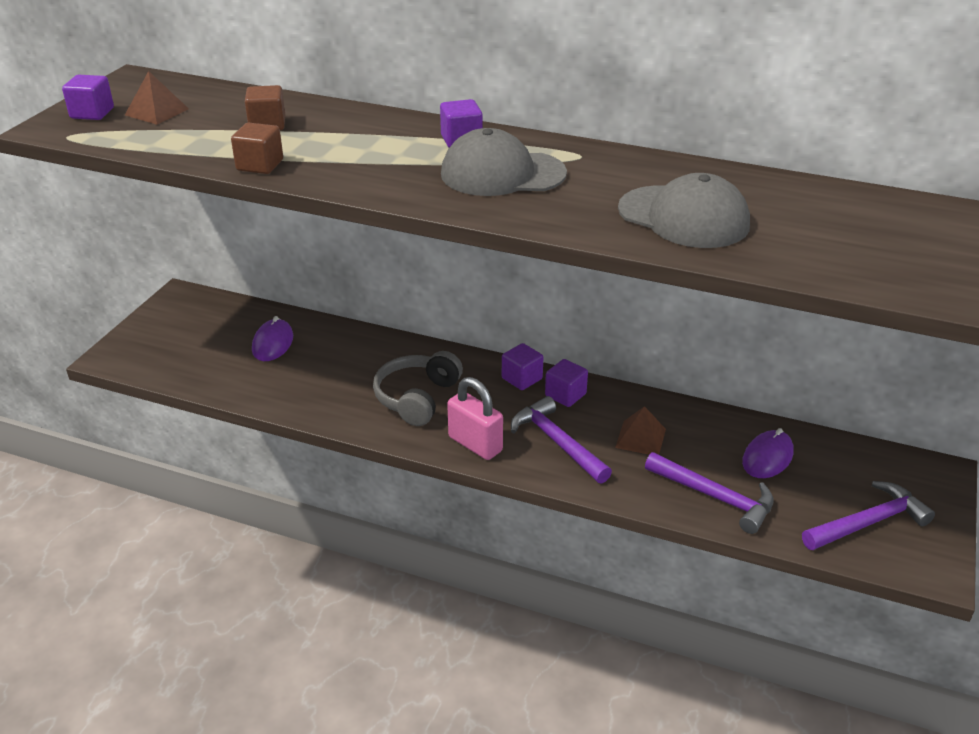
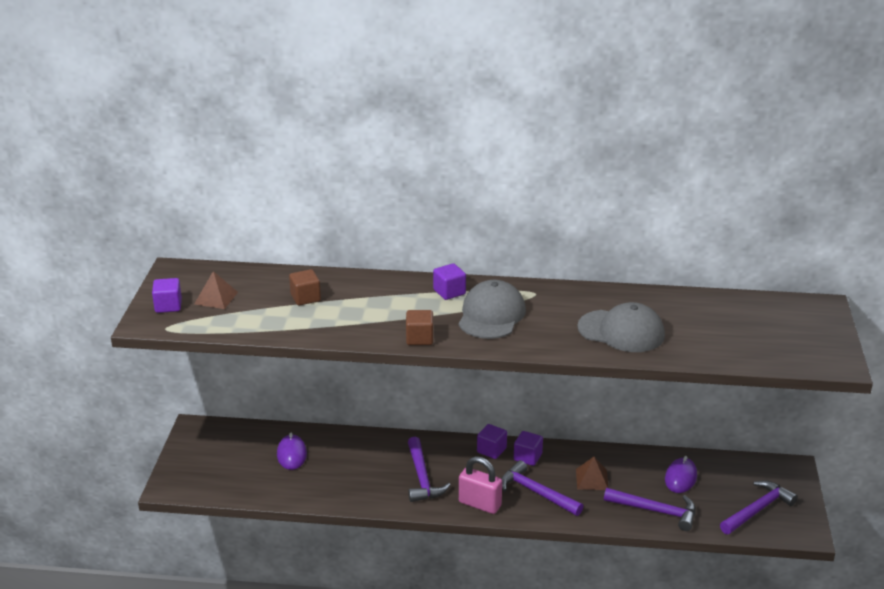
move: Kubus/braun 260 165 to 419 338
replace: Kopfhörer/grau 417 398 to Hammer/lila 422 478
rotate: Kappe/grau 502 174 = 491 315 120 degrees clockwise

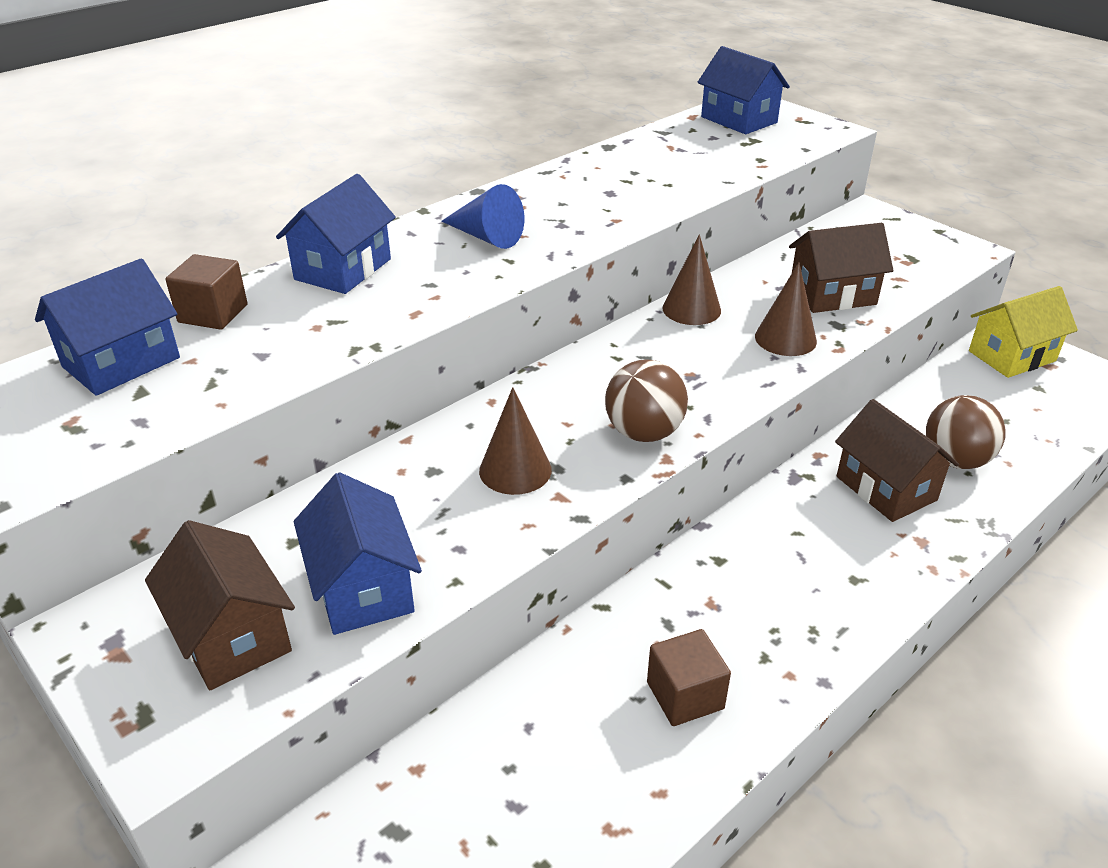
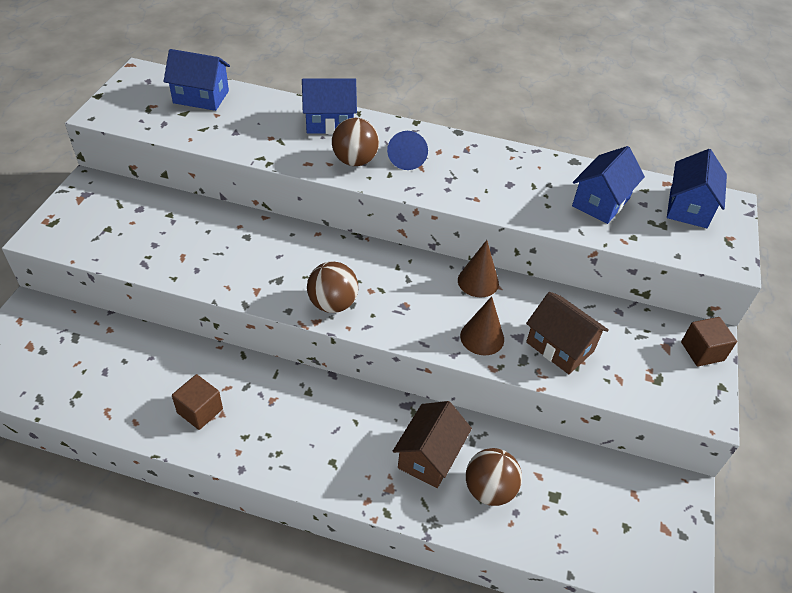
delete: Haus/gelb 1012 356; Kegel/braun 515 470; Haus/braun 231 636
insert: Ball/braun 355 161
move: Kubus/braun 213 314 to 702 351; Haus/blau 363 587 to 601 202

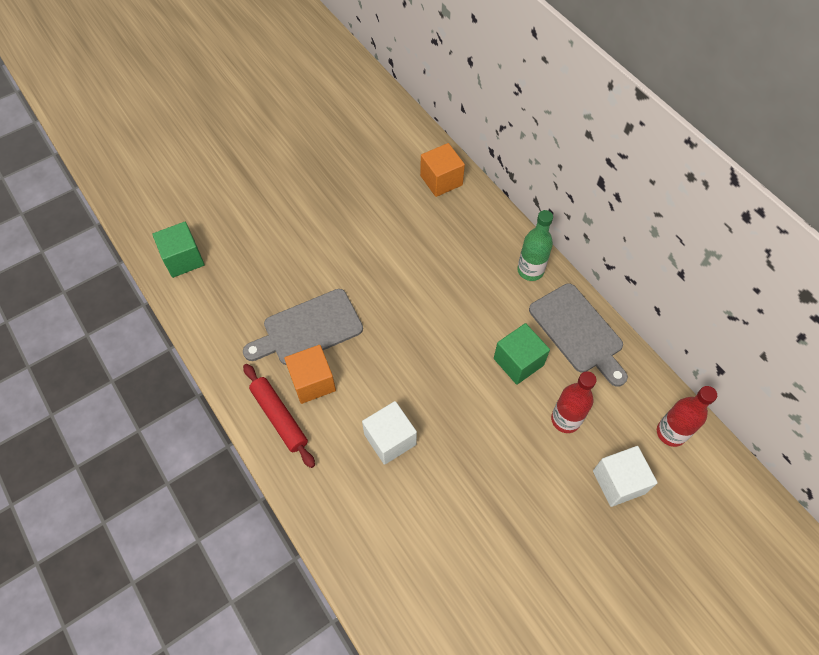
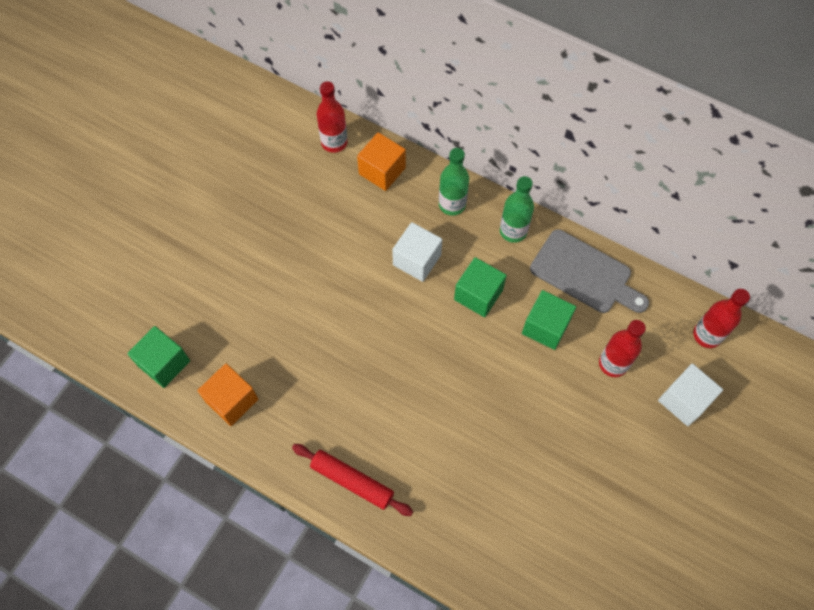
delete: Schneidebrett/grau 308 329
insert: Flasche/rot 334 142; Flasche/grün 452 204; Kubus/grün 478 295
move: Kubus/orange 312 382 to 232 400; Kubus/weiß 390 439 to 417 260

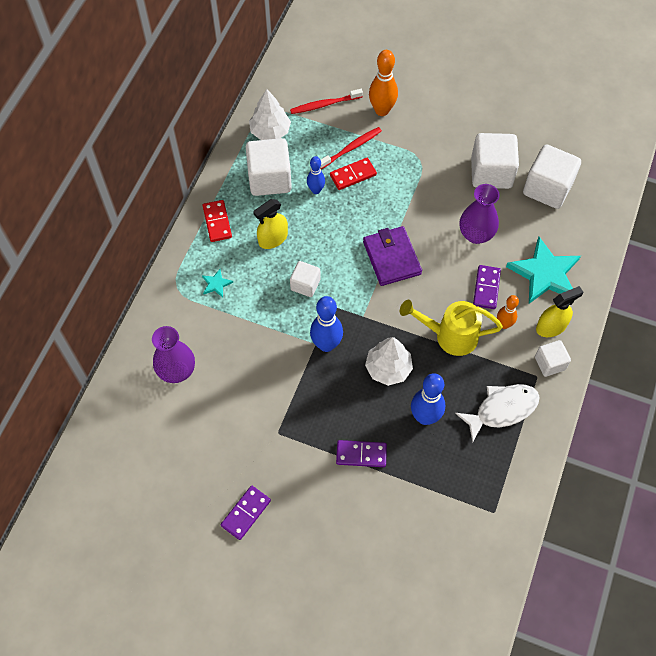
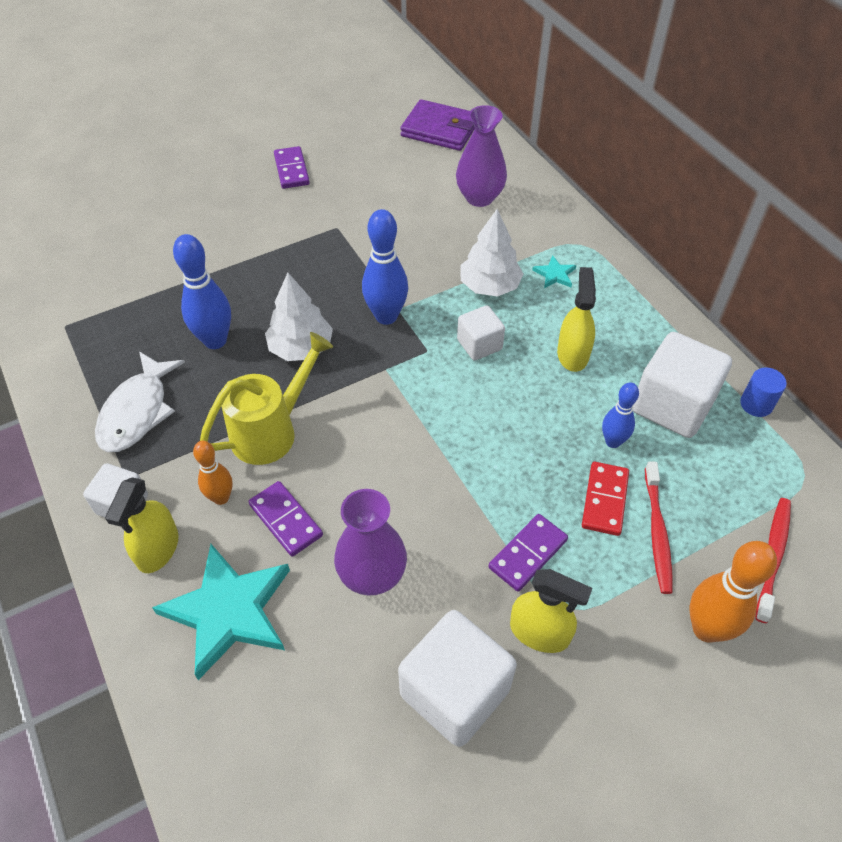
delete: Kubus/weiß 547 188; Dominostein/rot 217 222
insert: Vollzylinder/blau 756 404; Sprühflasche/gelb 539 632
move: Baum/weiß 270 131 to 489 286; Geldbörse/lila 391 258 to 440 129; Dominostein/lila 361 454 to 528 554

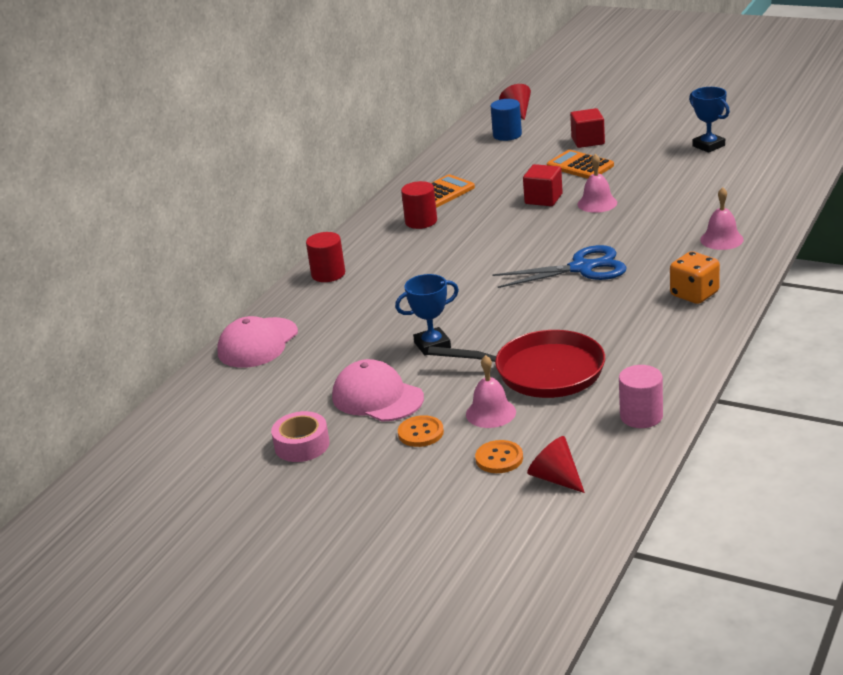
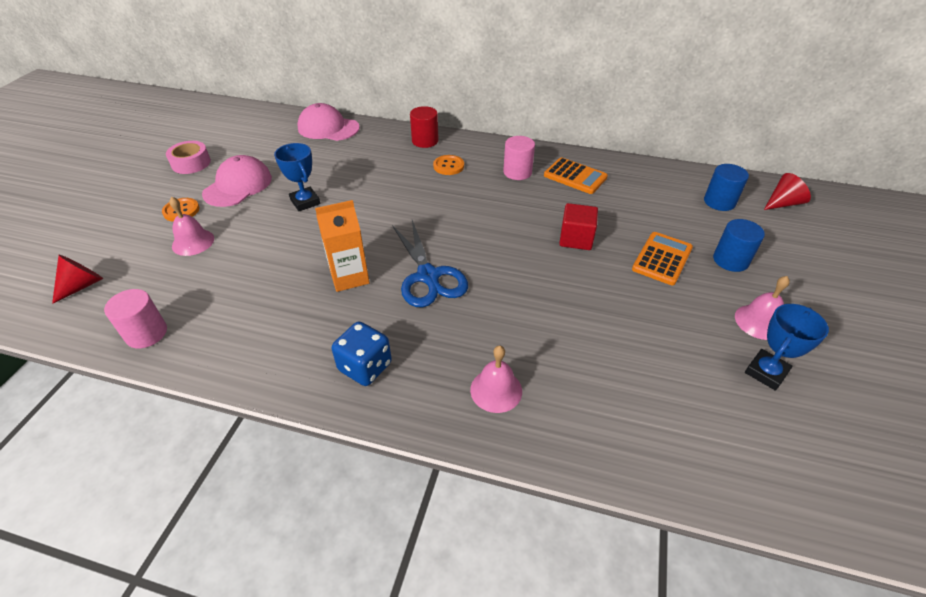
delete: Pfanne/rot 542 372
insert: Getränkekarton/orange 349 277
move: Glocke/rosa 597 203 to 759 322; Knopf/orange 499 458 to 448 166
replace: Kubus/rot 588 141 to Vollzylinder/blau 730 260
recolor: Vollzylinder/rot 421 221 to Vollzylinder/rosa 517 172; Spielwürfel/orange 694 294 to Spielwürfel/blau 365 367

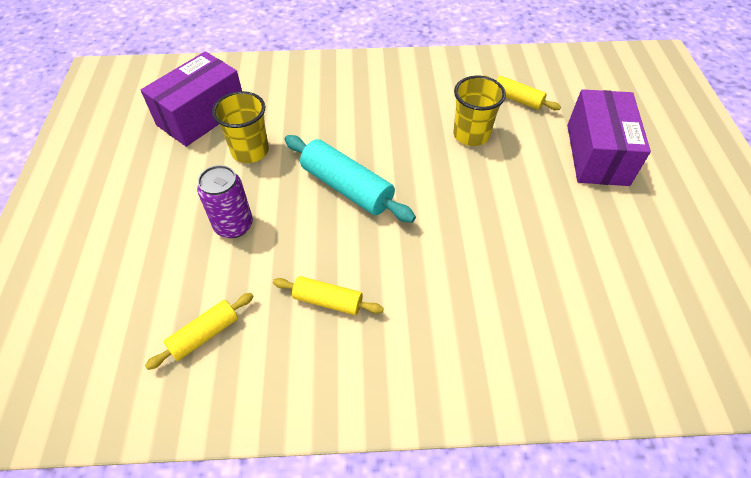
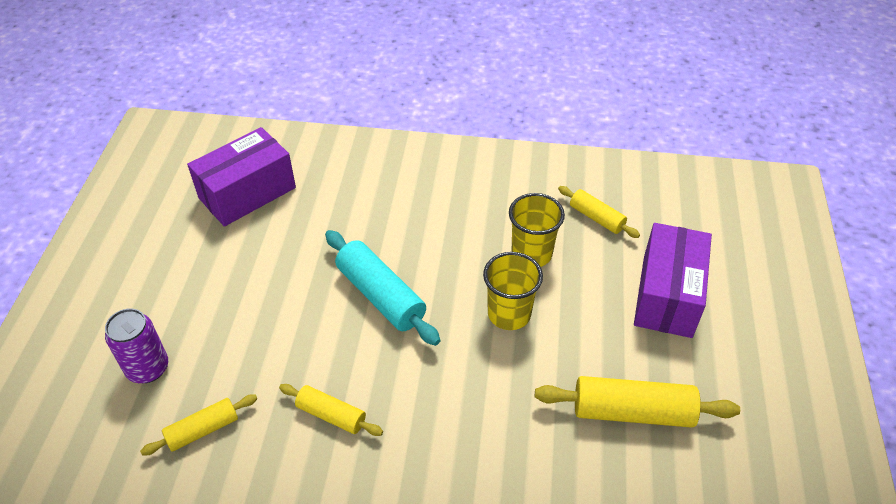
insert: Nudelholz/gelb 632 412
move: Becher/gelb 250 151 to 509 314; Dose/lila 234 225 to 148 368

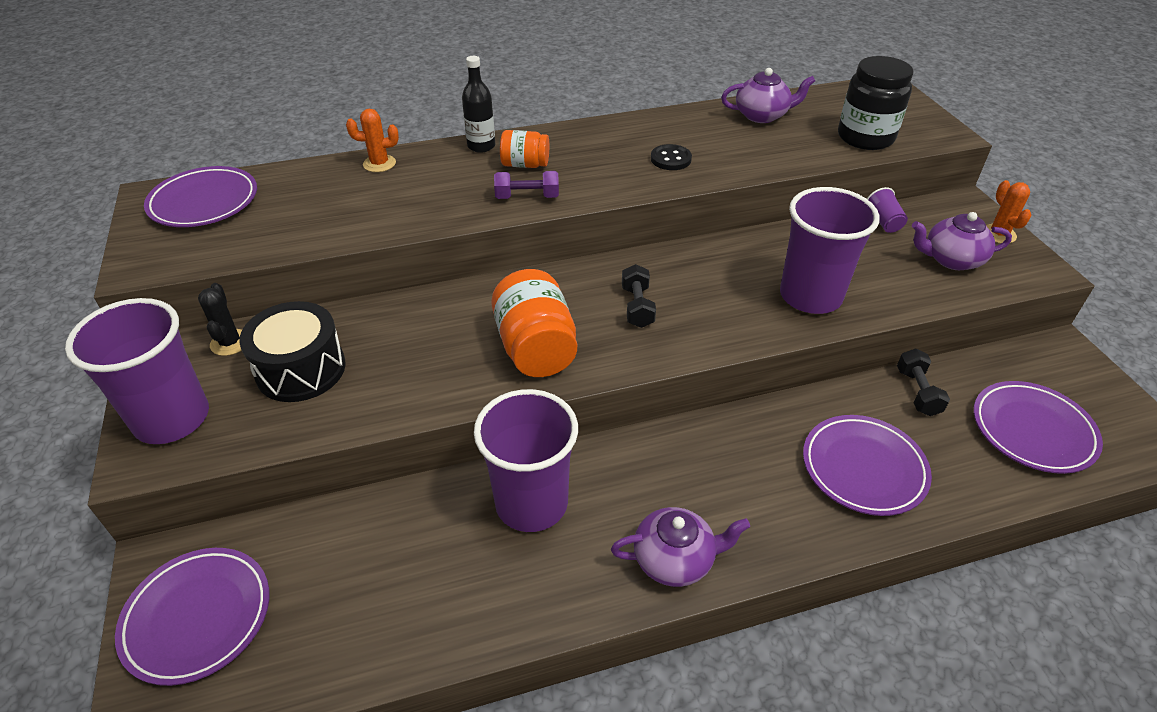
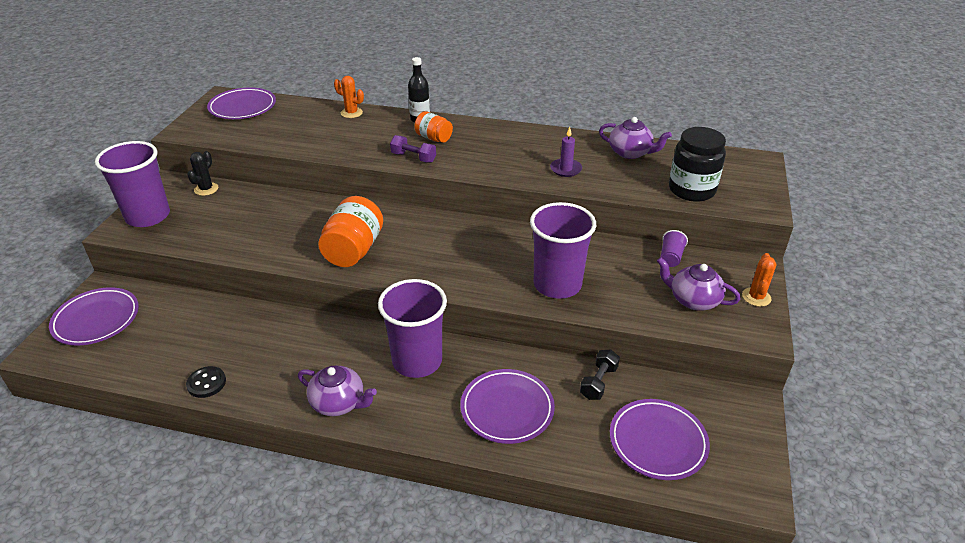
delete: Hantel/schwarz 637 307; Trommel/schwarz 301 369
insert: Kerze/lila 566 169
move: Knopf/schwarz 670 159 to 206 383; Becher/lila 531 503 to 417 361

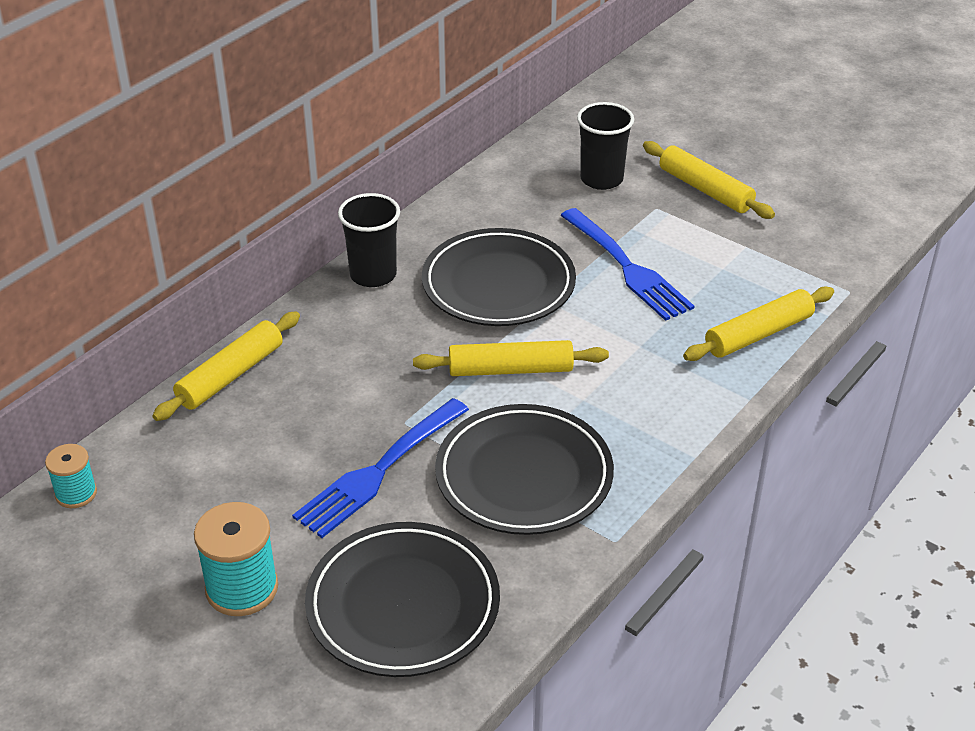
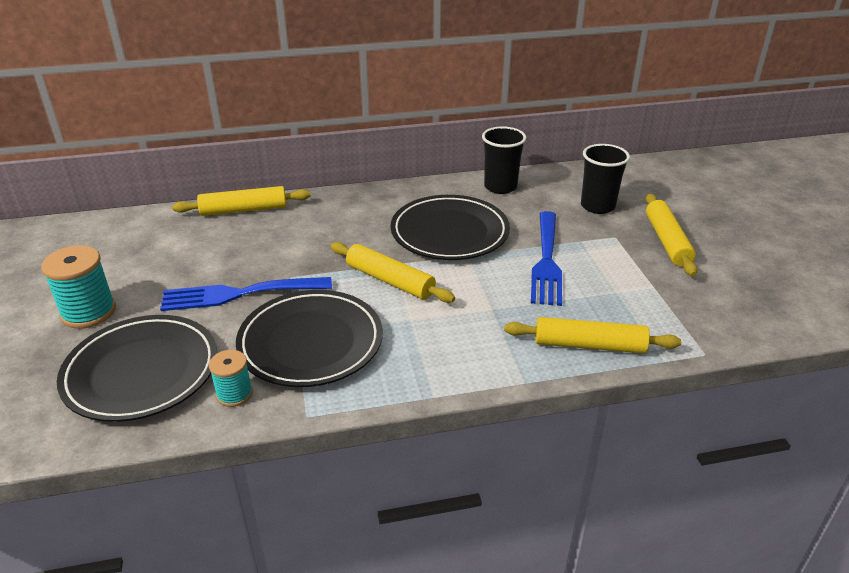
move: Becher/schwarz 373 275 to 500 187; Garnrolle/türkis 76 493 to 234 394

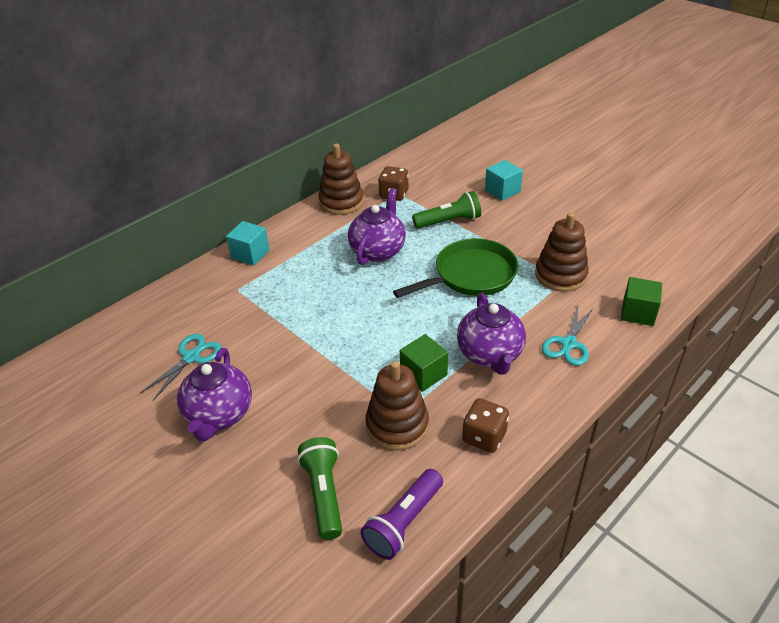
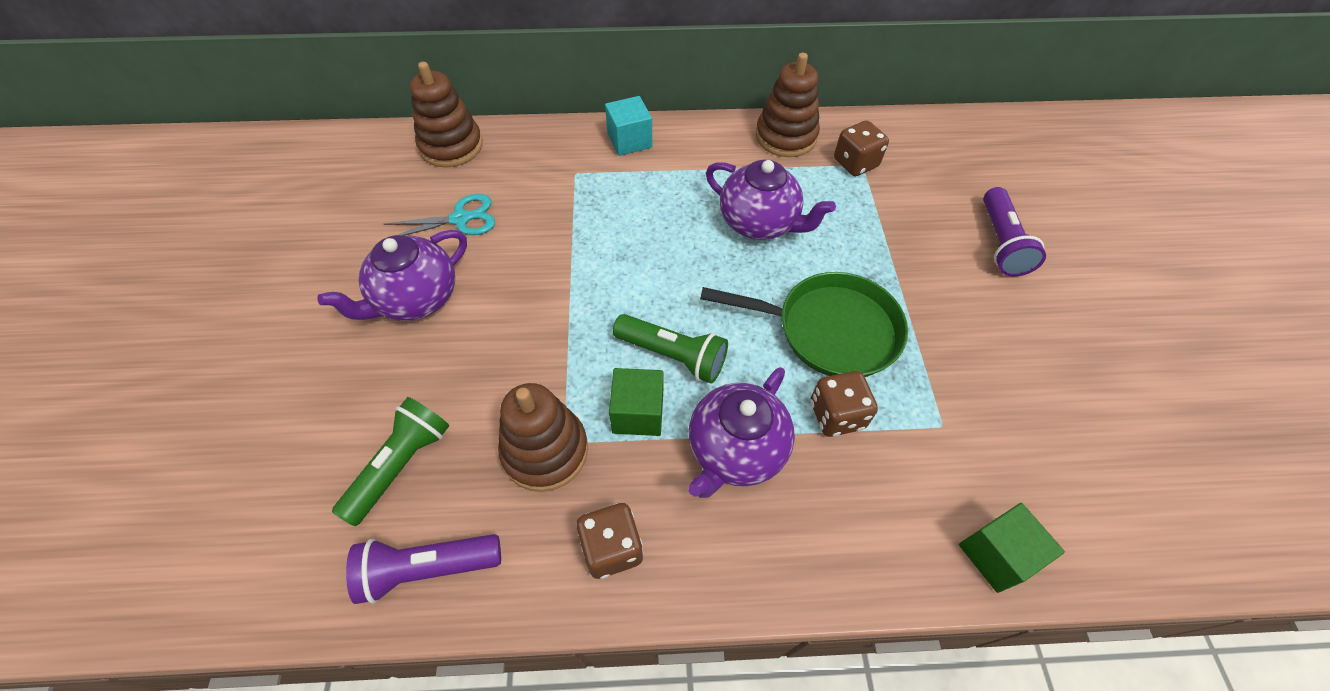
delete: Schere/türkis 568 344
insert: Spielwürfel/braun 836 415
move: Taschenlampe/grün 449 221 to 673 356; Stapelspielzeug/braun 560 275 to 451 146
replace: Kubus/türkis 502 191 to Taschenlampe/lila 1000 243
rotate: Teekanne/lila 378 250 = 759 223 60 degrees clockwise

